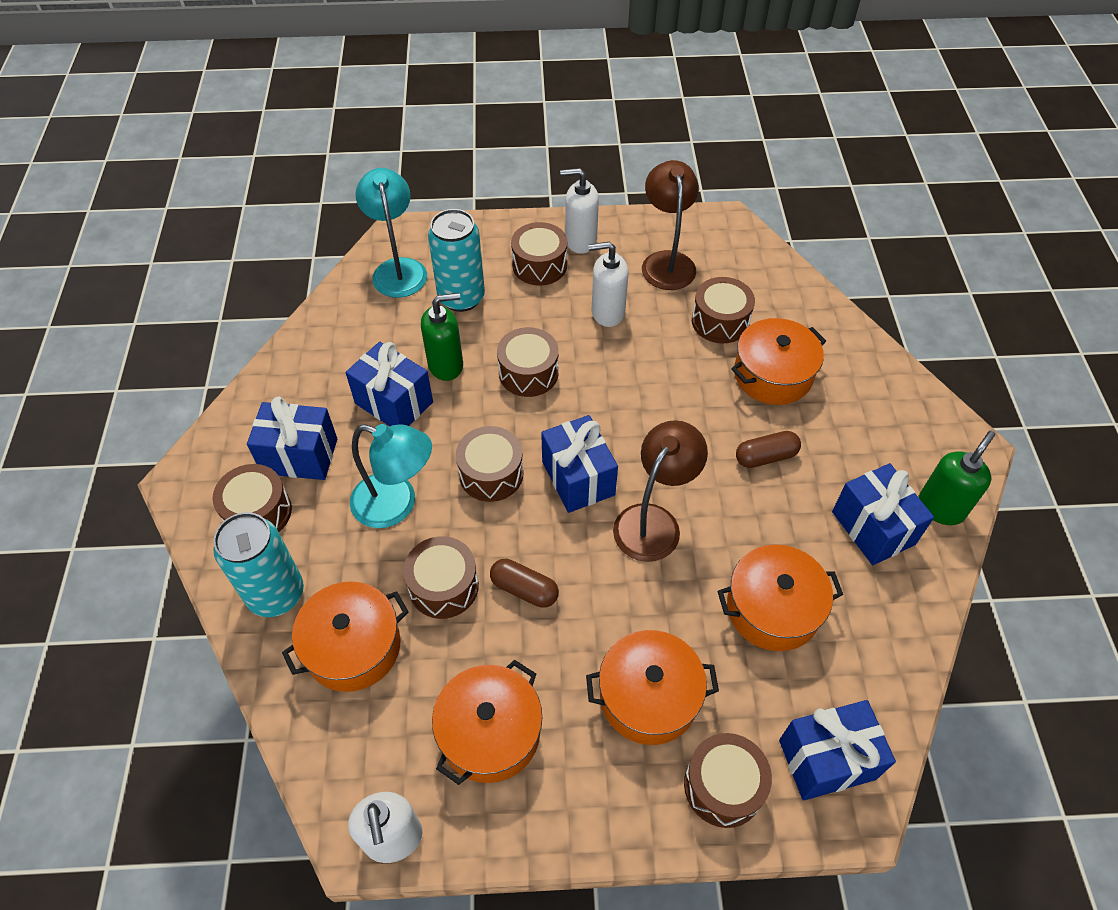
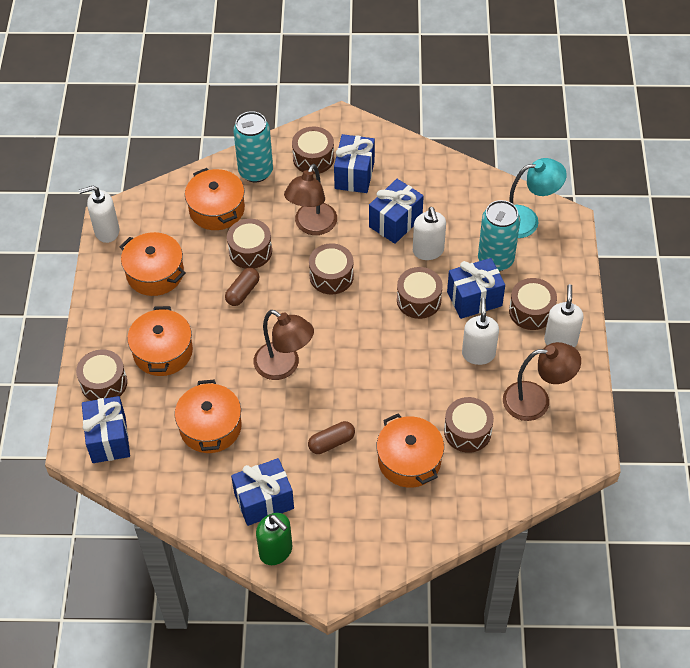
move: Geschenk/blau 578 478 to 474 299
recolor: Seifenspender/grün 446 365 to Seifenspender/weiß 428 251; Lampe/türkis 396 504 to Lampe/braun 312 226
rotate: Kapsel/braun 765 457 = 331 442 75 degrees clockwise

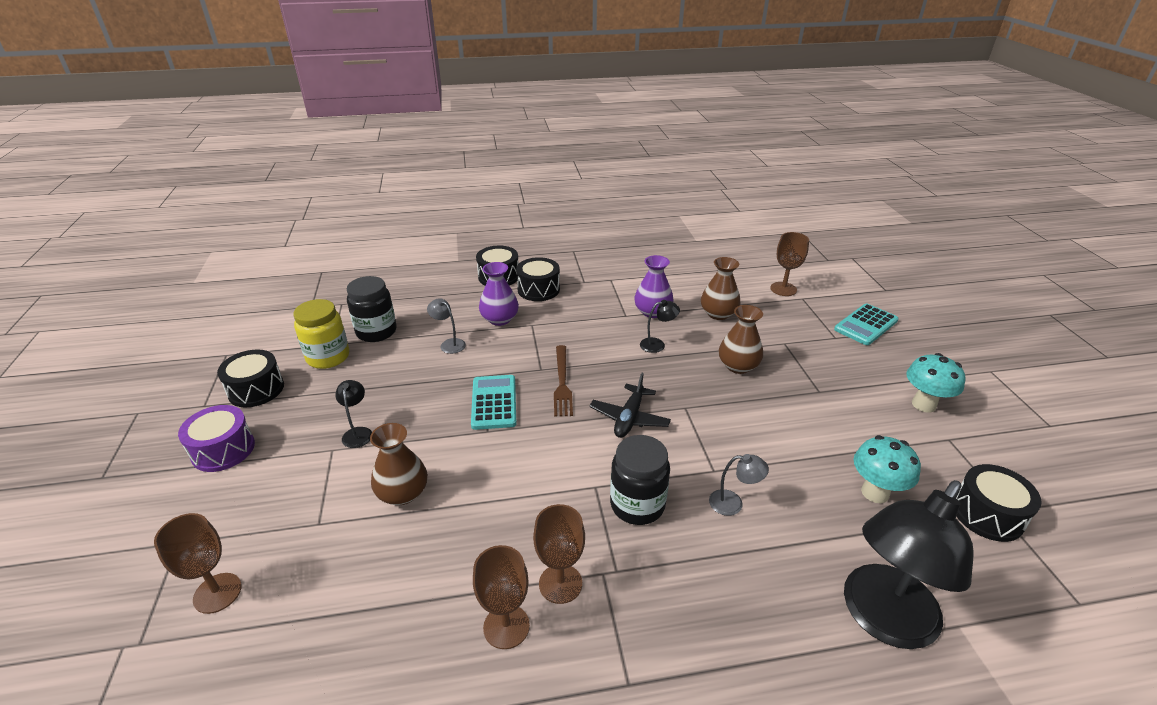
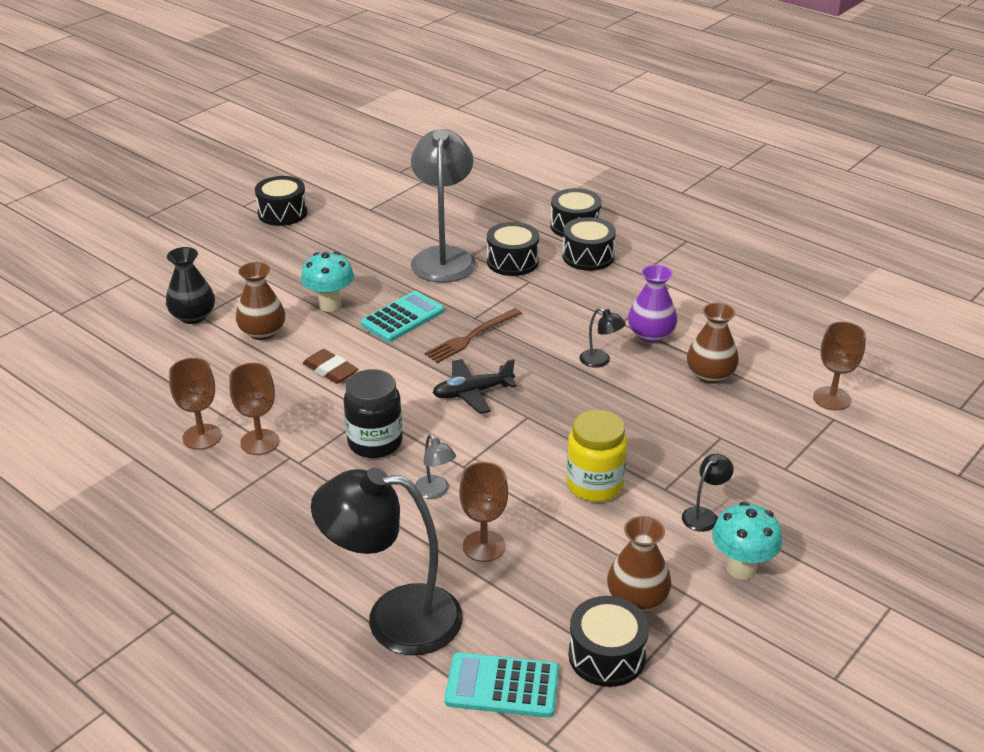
delete: Einmachglas/schwarz 376 332; Trommel/lila 223 450
insert: Vase/schwarz 193 316; Radiergummi/braun 330 370
move: Einmachglas/gelb 328 357 to 594 485; Taschenrechner/türkis 865 325 to 502 686; Vase/braun 738 366 to 637 598; Lampe/schwarz 358 432 to 704 515; Pilz/türkis 875 493 to 330 305; Kelch/braun 217 593 to 484 546
replace: Vase/lila 499 319 to Trommel/schwarz 512 261
resize: Lampe/grau 449 344 = 443 257 x2.40

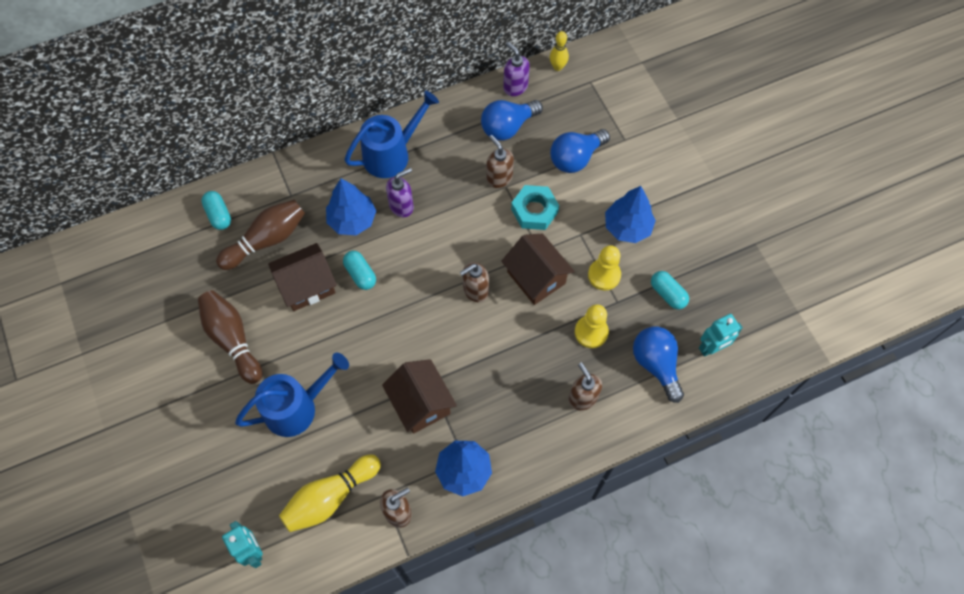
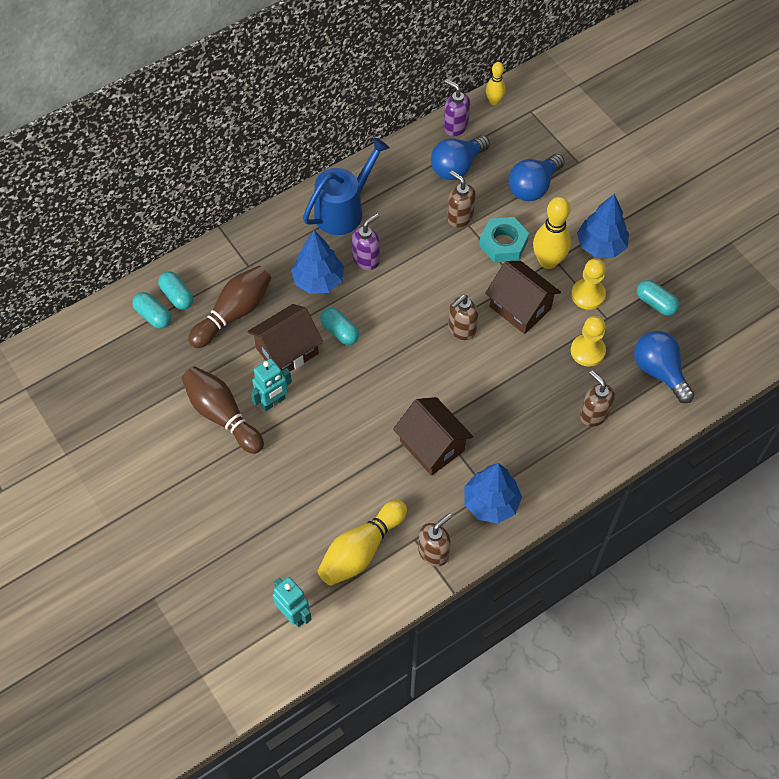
delete: Gießkanne/blau 297 407
insert: Bowlingkegel/gelb 548 261; Kapsel/türkis 153 316
move: Roboter/türkis 711 348 to 273 402

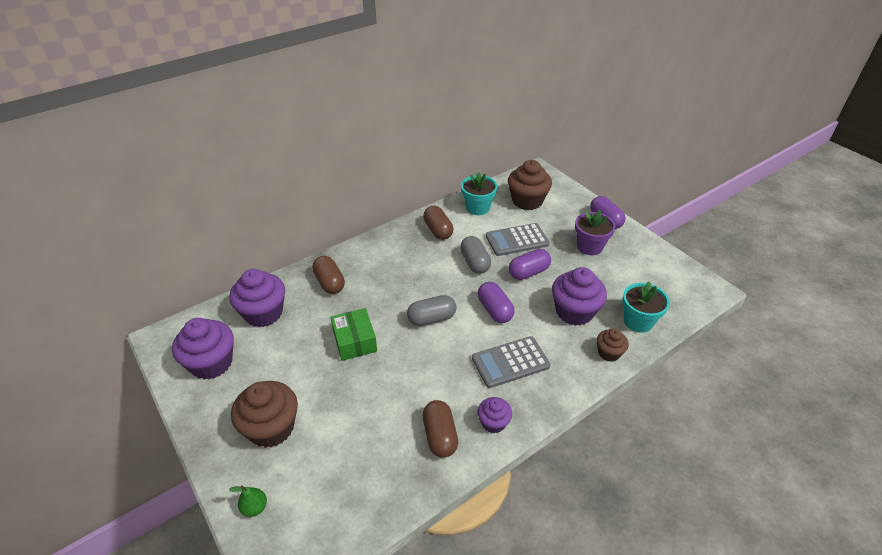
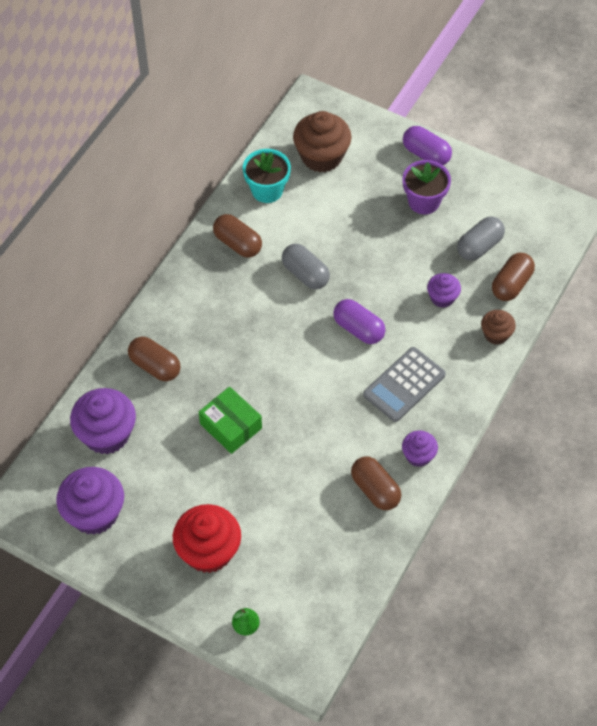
delete: Taschenrechner/grau 517 240; Kapsel/lila 528 272
move: Kapsel/grau 431 318 to 479 246
replace: Blumentopf/türkis 638 321 to Kapsel/braun 511 284
recolor: Muffin/braun 271 428 to Muffin/rot 208 551
resize: Muffin/lila 574 311 = 442 298 x0.55

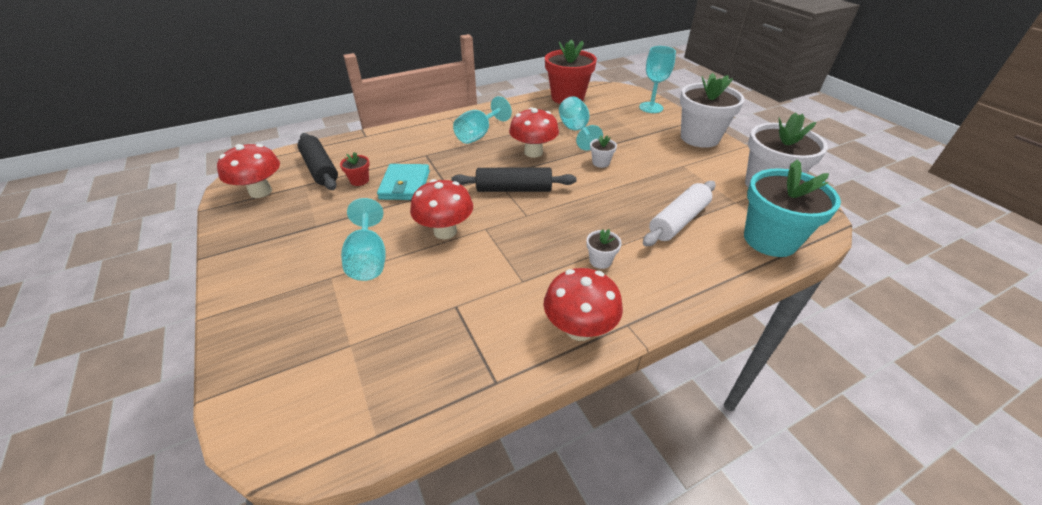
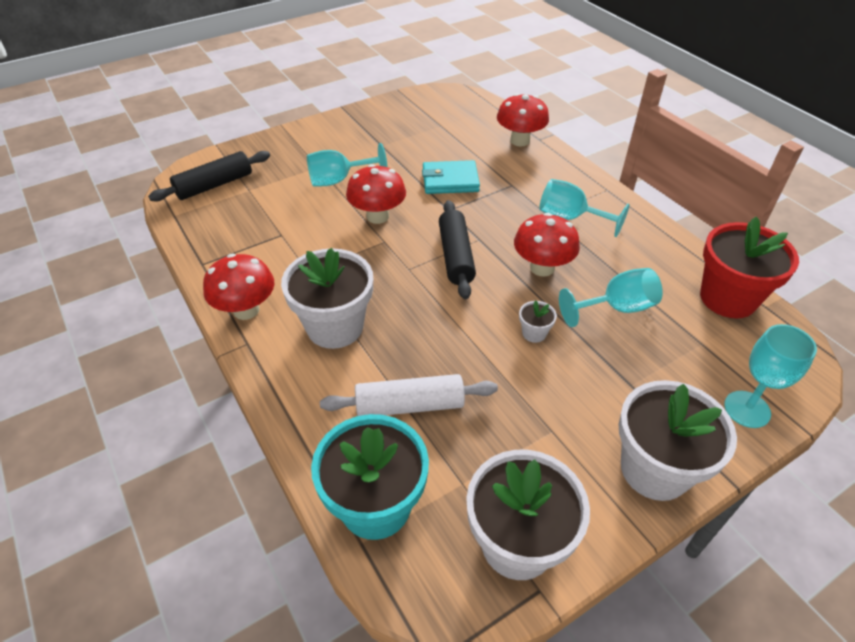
delete: Blumentopf/rot 359 180
move: Nudelholz/schwarz 320 169 to 214 185; Pilz/rot 260 192 to 520 141
rotate: Nudelholz/weiß 678 221 = 410 405 45 degrees counterclockwise
resize: Blumentopf/weiß 600 261 = 335 327 x2.37

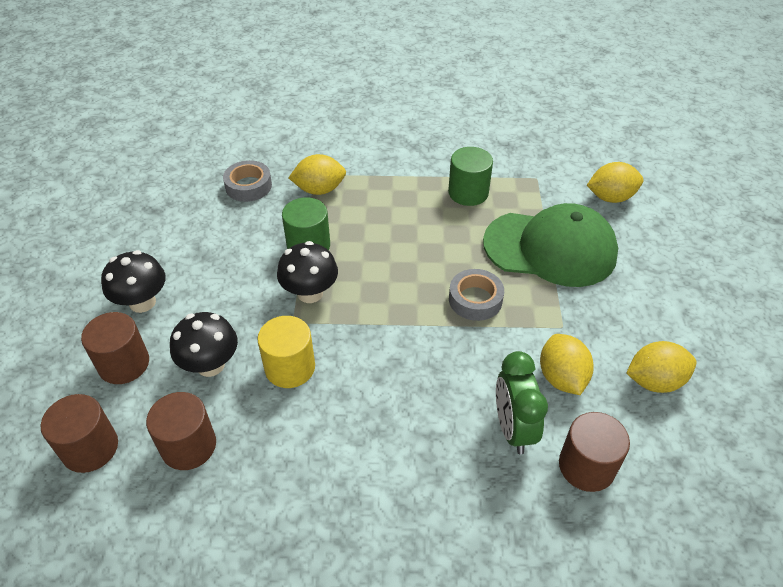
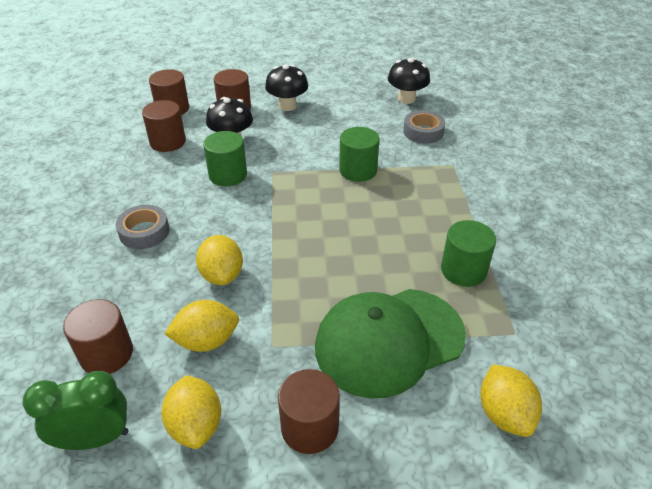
insert: Vollzylinder/braun 309 427
move: Zitrone/gelb 319 190 to 222 275; Pilz/schwarz 310 293 to 406 99; Klebeband/grau 475 299 to 144 232; Wecker/grün 513 428 to 95 438
recolor: Vollzylinder/gelb 290 367 to Vollzylinder/grün 228 175
rotate: Kappe/grün 550 248 = 389 341 60 degrees clockwise

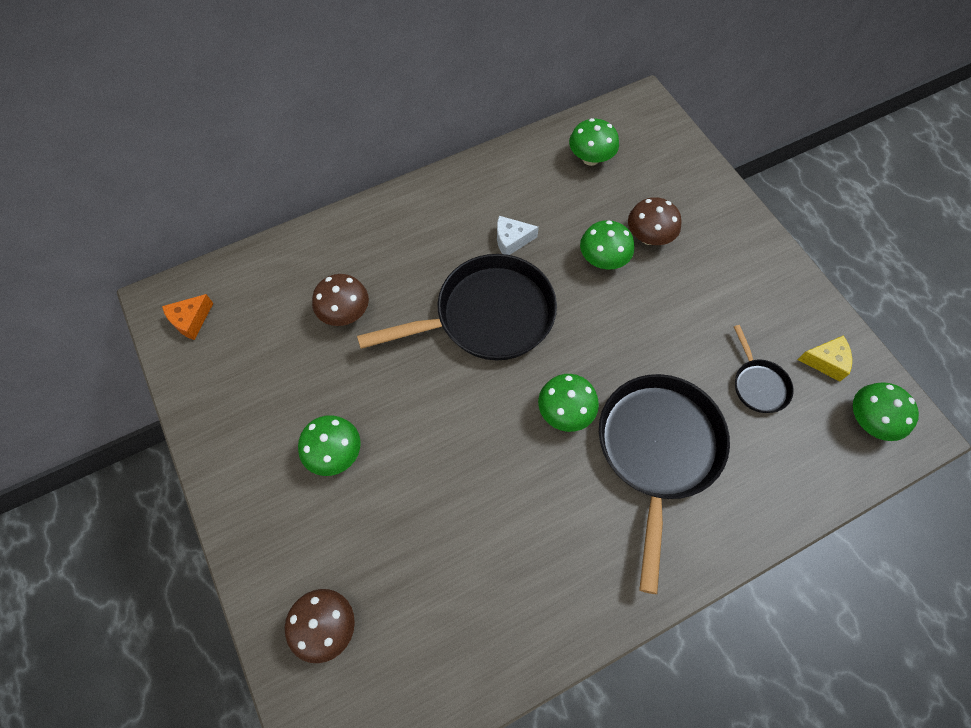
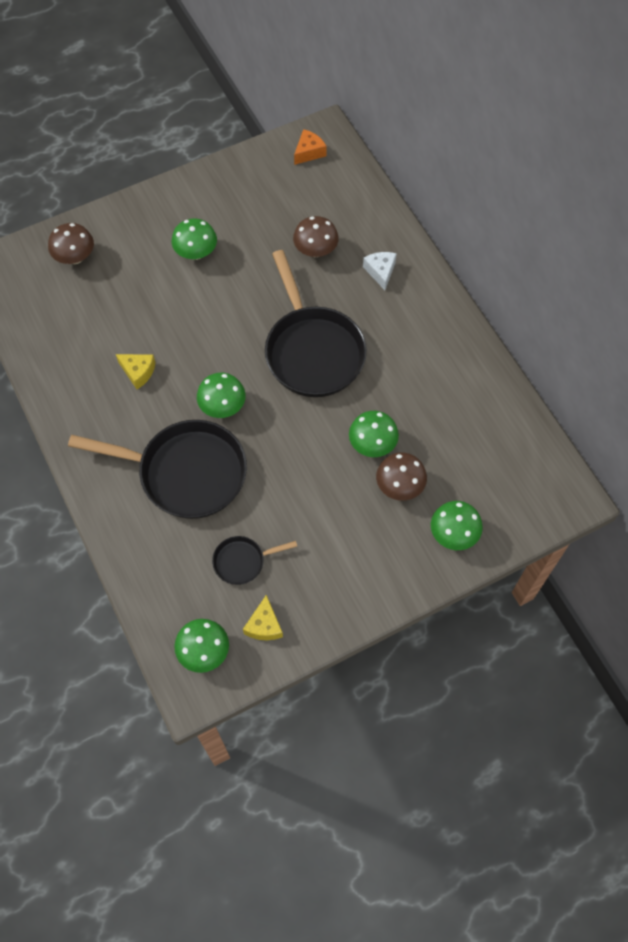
insert: Käse/gelb 138 372
move: Pilz/grün 590 158 to 453 534; Käse/weiß 511 240 to 380 272
rotate: Käse/orange 191 320 = 309 152 90 degrees clockwise

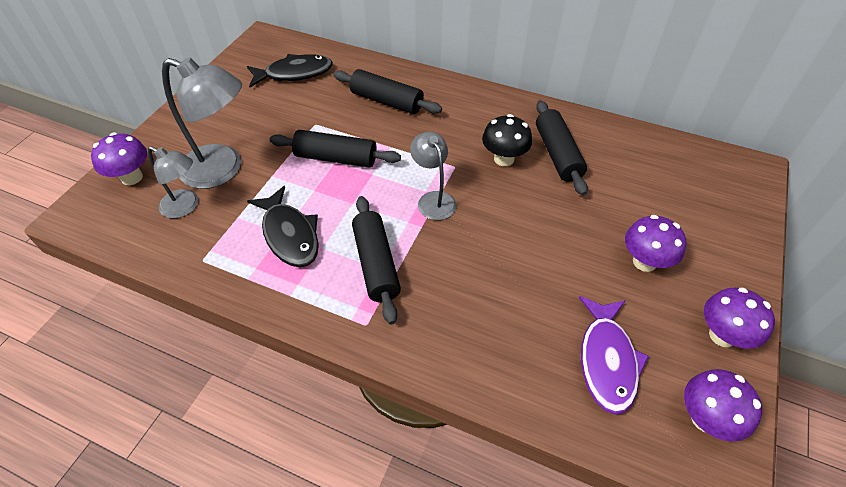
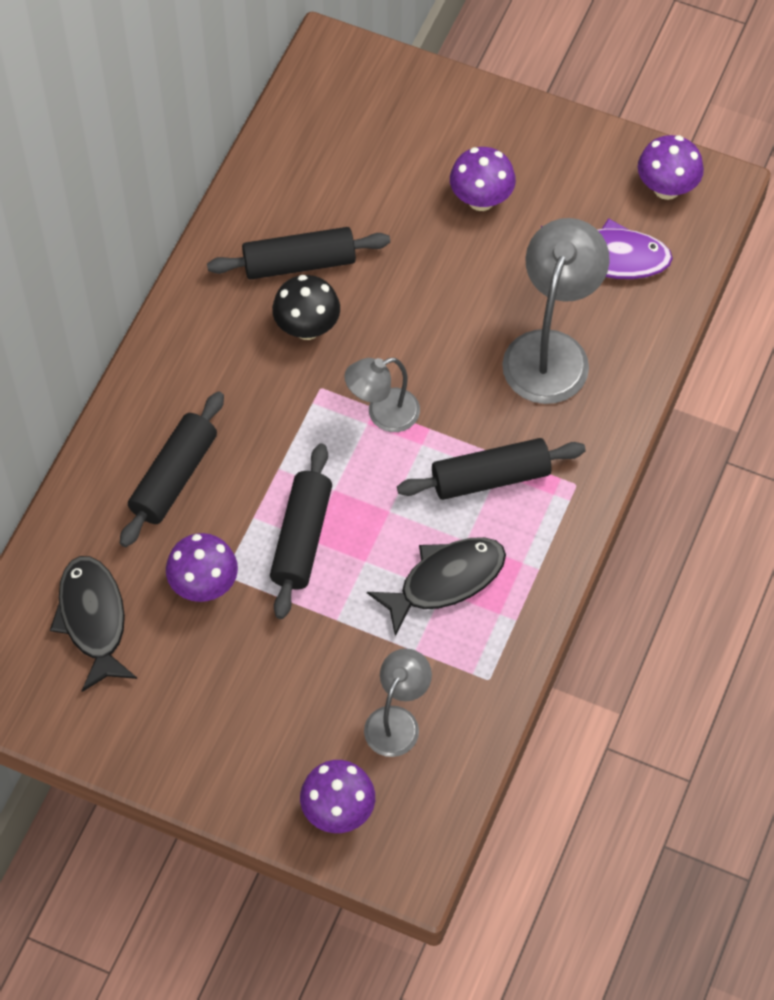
move: Lampe/grau 223 170 to 551 351; Pilz/lila 722 335 to 204 585

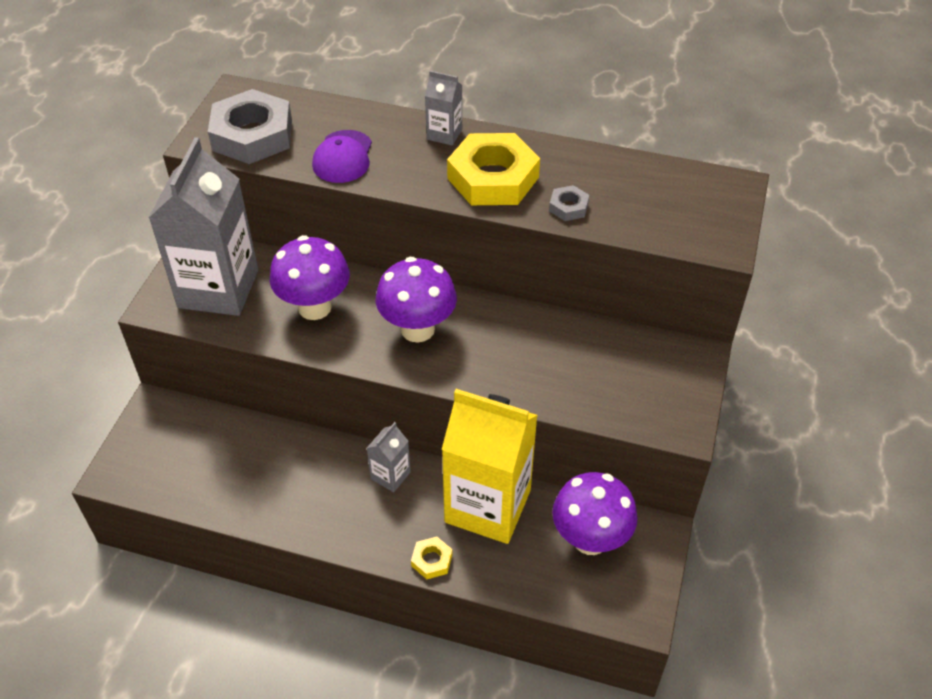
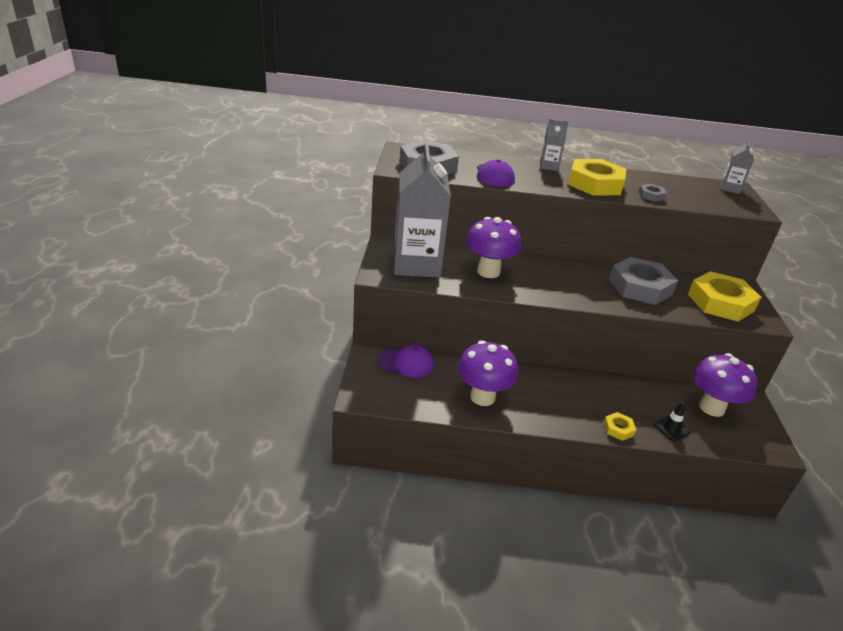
delete: Getränkekarton/gelb 487 506
insert: Sechskantmutter/grau 640 287; Sechskantmutter/gelb 720 302; Kappe/lila 406 363; Leitkegel/schwarz 671 428
move: Pilz/lila 417 329 to 482 397; Getränkekarton/grau 390 475 to 730 188

